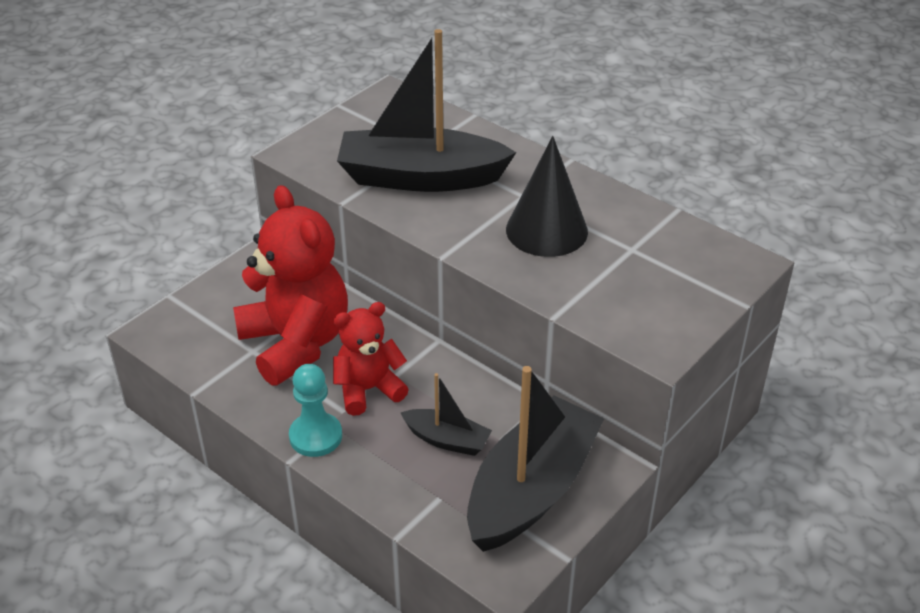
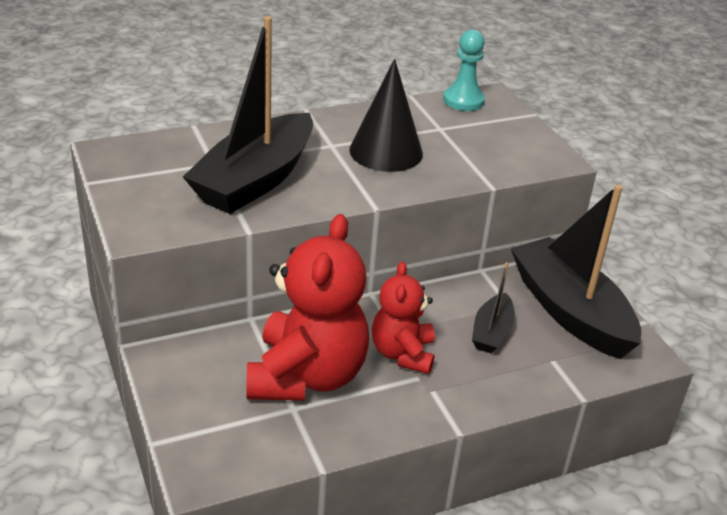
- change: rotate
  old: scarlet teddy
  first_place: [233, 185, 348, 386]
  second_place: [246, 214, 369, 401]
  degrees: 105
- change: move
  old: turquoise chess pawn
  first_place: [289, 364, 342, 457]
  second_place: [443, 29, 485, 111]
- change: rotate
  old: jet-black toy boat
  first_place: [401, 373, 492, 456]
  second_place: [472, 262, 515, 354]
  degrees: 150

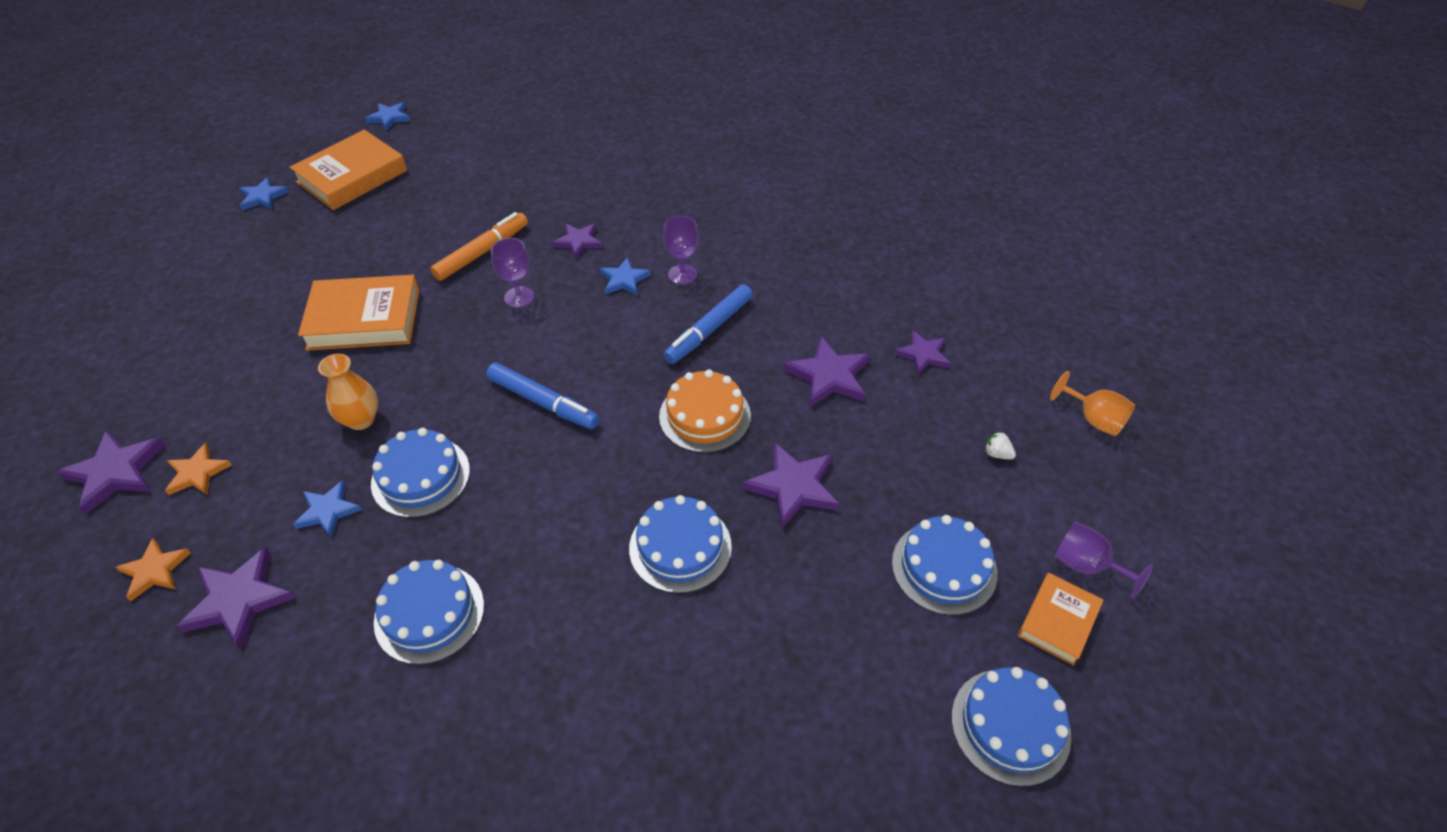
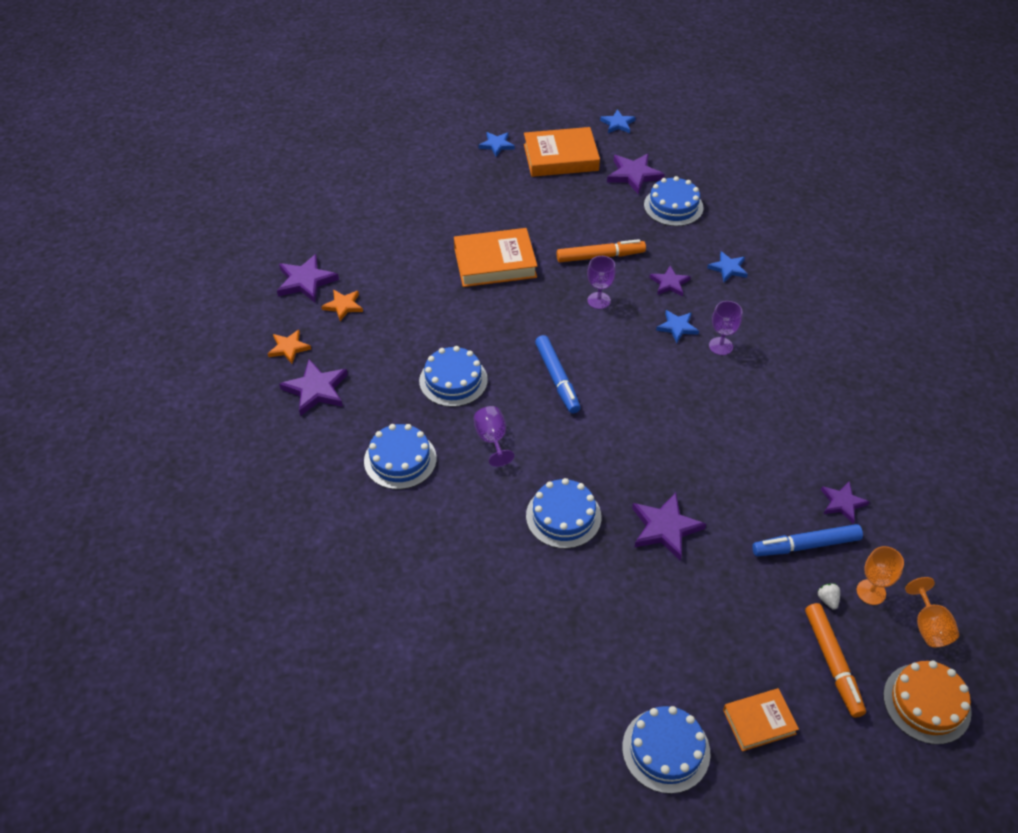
- change: rotate
  old: bright orange book
  first_place: [298, 275, 420, 351]
  second_place: [454, 228, 537, 287]
  degrees: -45
- change: move
  old: royal blue marker
  first_place: [663, 284, 753, 364]
  second_place: [752, 524, 863, 556]
- change: move
  old: royal purple star shape
  first_place: [784, 337, 870, 407]
  second_place: [607, 154, 665, 194]
- change: delete
  old: bright orange vase
  first_place: [318, 354, 378, 430]
- change: move
  old: bright orange layer cake
  first_place: [659, 369, 751, 453]
  second_place: [883, 661, 972, 745]
- change: move
  old: royal blue star shape
  first_place: [293, 480, 362, 538]
  second_place: [707, 251, 748, 282]
- change: move
  old: royal blue layer cake
  first_place: [892, 515, 997, 615]
  second_place: [644, 176, 703, 226]
- change: move
  old: royal purple wine glass
  first_place: [1055, 522, 1153, 599]
  second_place: [474, 406, 514, 467]
- change: insert
  new: bright orange wine glass
  second_place: [857, 546, 904, 605]
- change: insert
  new: bright orange marker
  second_place: [805, 603, 866, 718]

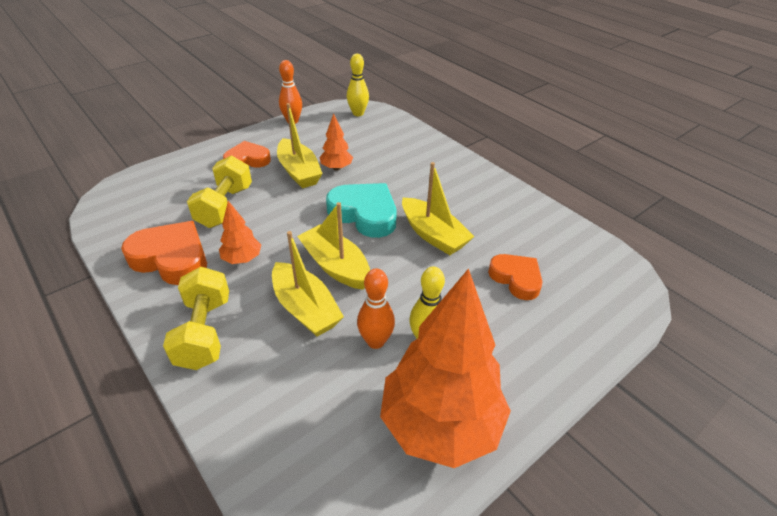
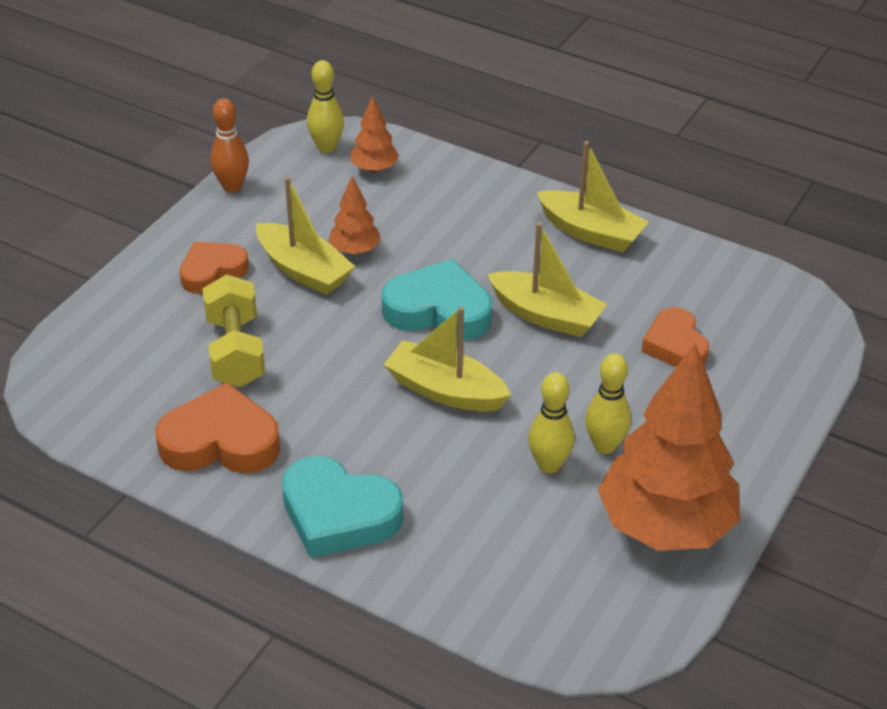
- change: move
  old: bright orange tree
  first_place: [219, 201, 261, 264]
  second_place: [351, 95, 399, 173]
- change: move
  old: golden toy boat
  first_place: [272, 231, 344, 337]
  second_place: [537, 141, 649, 252]
- change: rotate
  old: bright orange love heart
  first_place: [488, 254, 543, 300]
  second_place: [641, 307, 709, 367]
  degrees: -135
- change: replace
  old: golden free weight
  new: turquoise love heart
  first_place: [163, 267, 229, 370]
  second_place: [282, 456, 403, 558]
- change: recolor
  old: bright orange tenpin
  new: golden tenpin
  first_place: [357, 268, 395, 349]
  second_place: [528, 372, 575, 473]

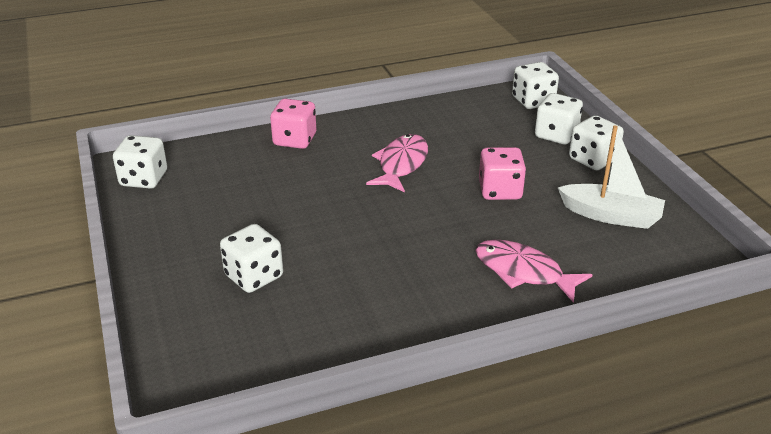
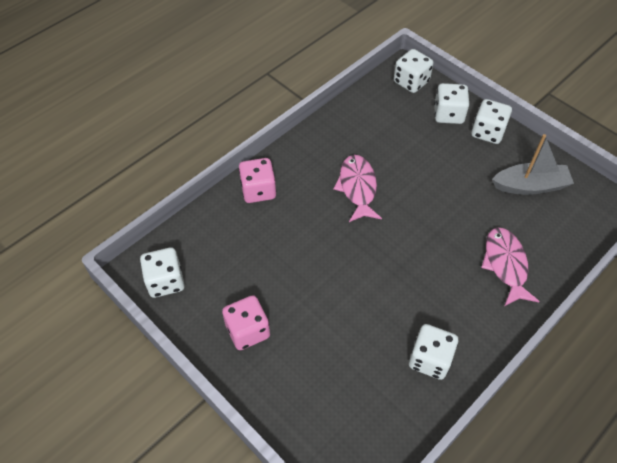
- change: recolor
  old: snow-white toy boat
  new: grey toy boat
  first_place: [557, 125, 665, 229]
  second_place: [492, 134, 574, 195]
- change: move
  old: rose-pink die
  first_place: [479, 147, 526, 200]
  second_place: [222, 295, 270, 350]
- change: move
  old: snow-white die
  first_place: [220, 224, 283, 293]
  second_place: [409, 324, 458, 380]
- change: rotate
  old: rose-pink toy fish
  first_place: [475, 240, 593, 303]
  second_place: [481, 227, 540, 306]
  degrees: 75

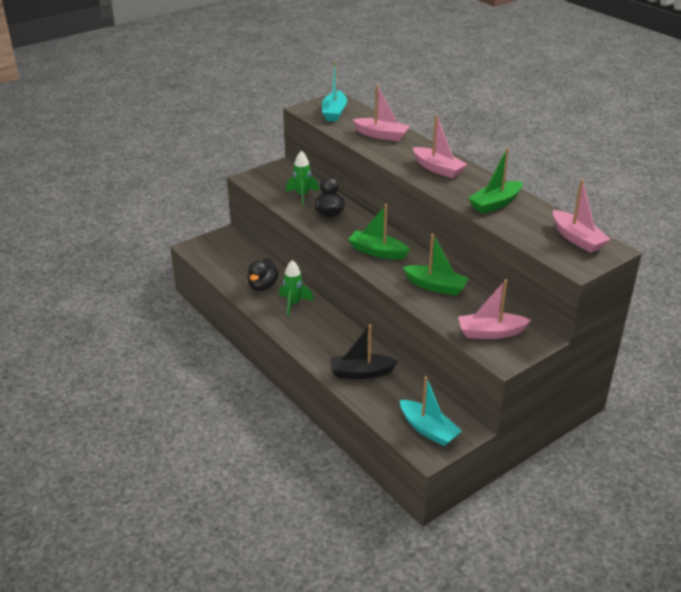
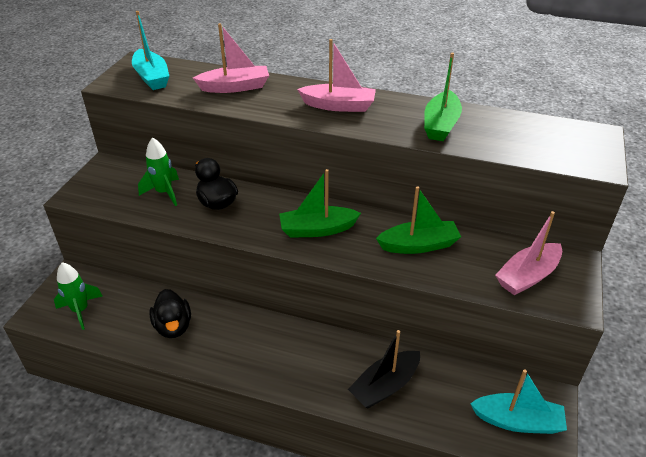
- change: delete
  old: rose-pink toy boat
  first_place: [553, 179, 611, 253]
- change: move
  old: green spaceship
  first_place: [279, 260, 313, 316]
  second_place: [54, 262, 103, 330]

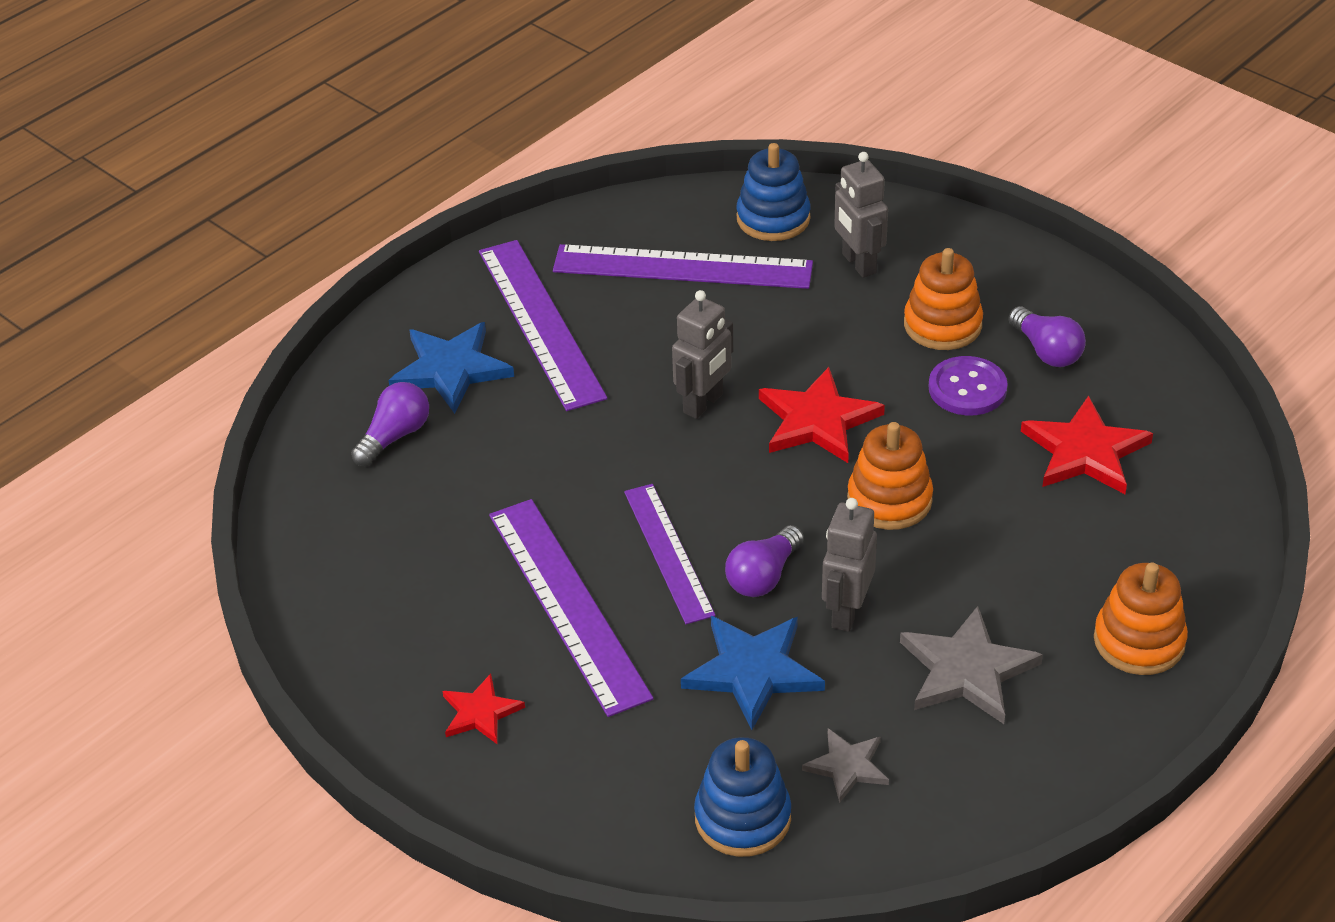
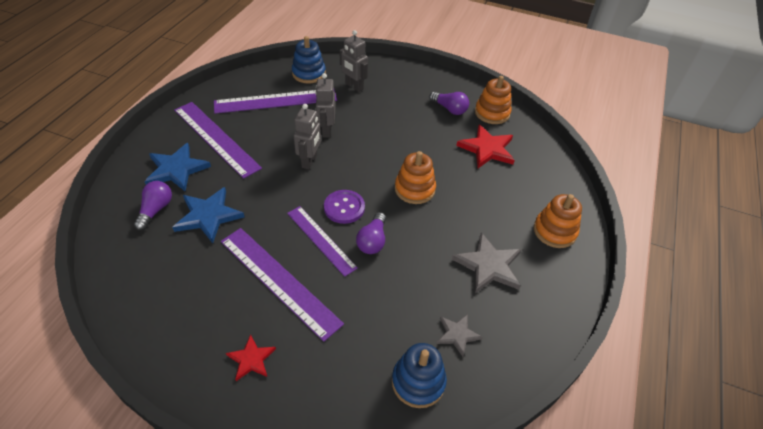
- change: move
  old: bright orange stacking toy
  first_place: [904, 248, 983, 350]
  second_place: [475, 76, 512, 124]
- change: move
  old: royal purple sewing button
  first_place: [929, 356, 1008, 415]
  second_place: [324, 190, 365, 224]
- change: delete
  old: scarlet star shape
  first_place: [759, 367, 885, 463]
- change: move
  old: grey robot figure
  first_place: [822, 498, 877, 632]
  second_place: [315, 73, 335, 138]
- change: move
  old: royal blue star shape
  first_place: [681, 616, 825, 730]
  second_place: [172, 187, 245, 243]

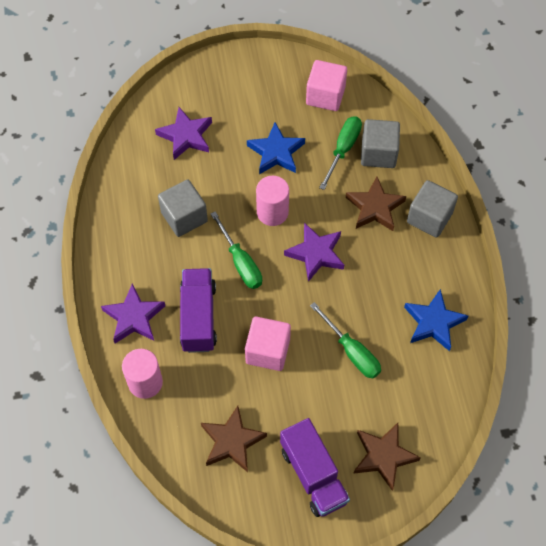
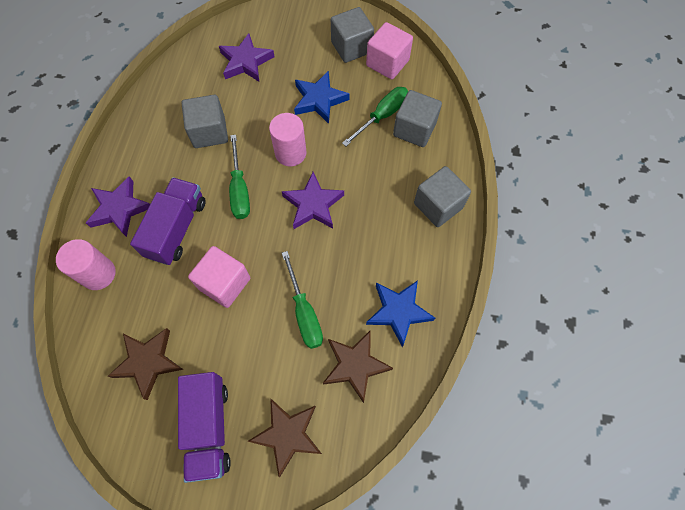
- change: move
  old: brown star shape
  first_place: [346, 177, 406, 231]
  second_place: [323, 330, 393, 403]
- change: insert
  new: grey cube
  second_place: [331, 7, 374, 63]

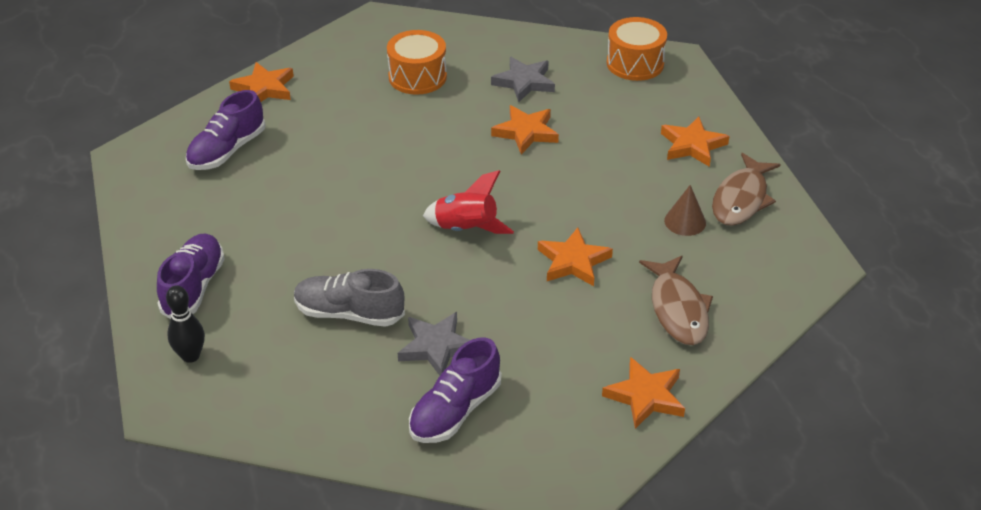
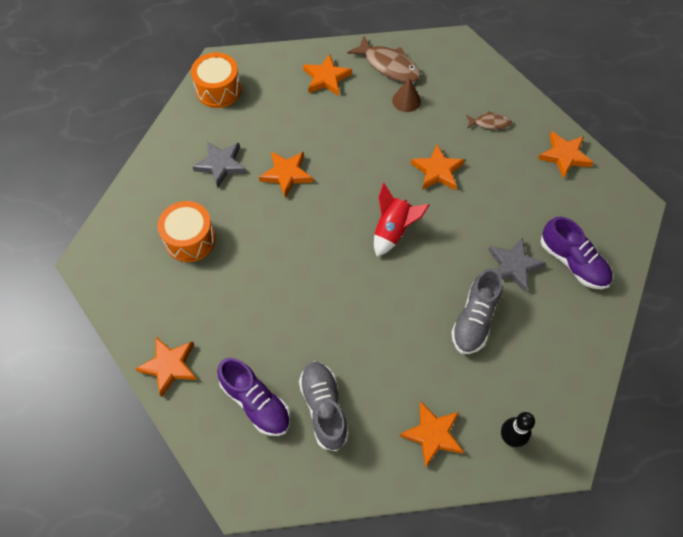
- change: replace
  old: royal purple sneaker
  new: bright orange star shape
  first_place: [157, 234, 225, 319]
  second_place: [400, 402, 464, 467]
- change: resize
  old: brown toy fish
  first_place: [639, 256, 713, 345]
  second_place: [466, 111, 512, 129]
  factor: 0.55
- change: insert
  new: grey sneaker
  second_place: [299, 361, 349, 451]

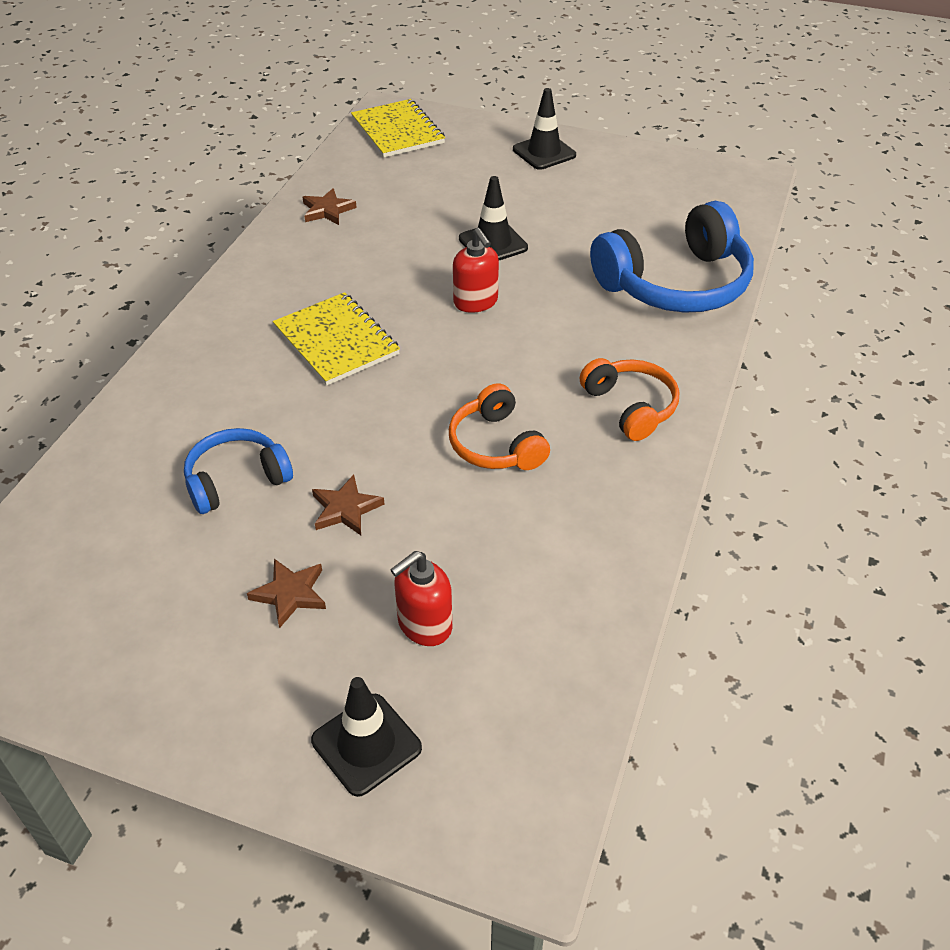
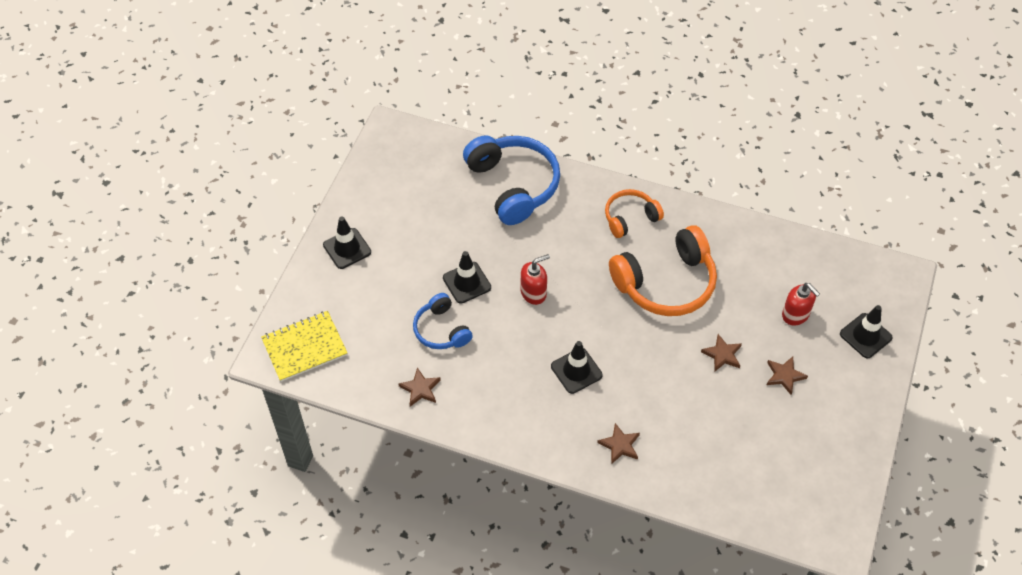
- change: replace
  old: golden notepad
  new: jet-black safety cone
  first_place: [273, 292, 400, 386]
  second_place: [551, 341, 603, 394]
- change: resize
  old: bright orange over-ear headphones
  first_place: [449, 383, 550, 470]
  second_place: [609, 225, 717, 316]
  factor: 1.77
- change: move
  old: royal blue over-ear headphones
  first_place: [184, 428, 293, 514]
  second_place: [413, 293, 473, 349]
- change: insert
  new: brown star shape
  second_place: [597, 423, 640, 464]

